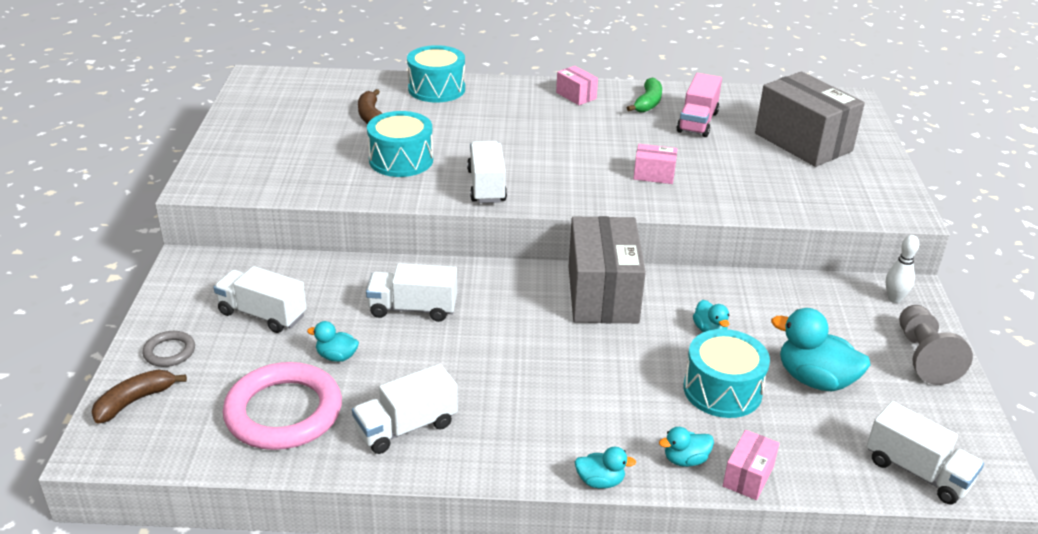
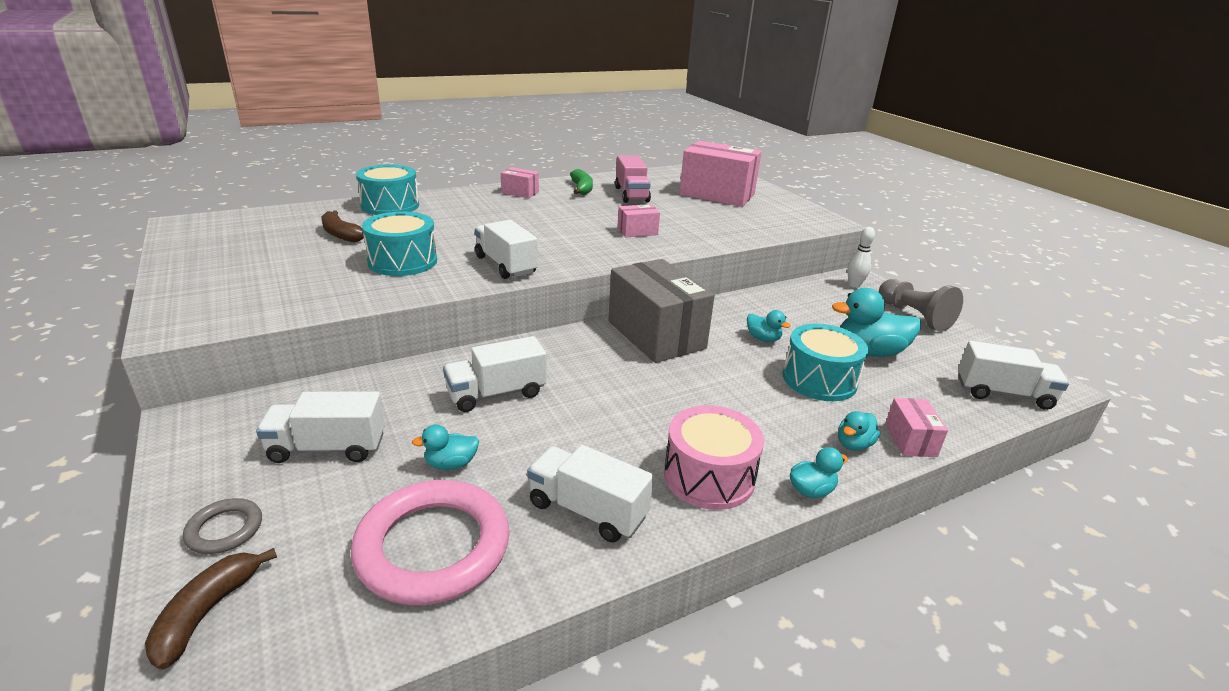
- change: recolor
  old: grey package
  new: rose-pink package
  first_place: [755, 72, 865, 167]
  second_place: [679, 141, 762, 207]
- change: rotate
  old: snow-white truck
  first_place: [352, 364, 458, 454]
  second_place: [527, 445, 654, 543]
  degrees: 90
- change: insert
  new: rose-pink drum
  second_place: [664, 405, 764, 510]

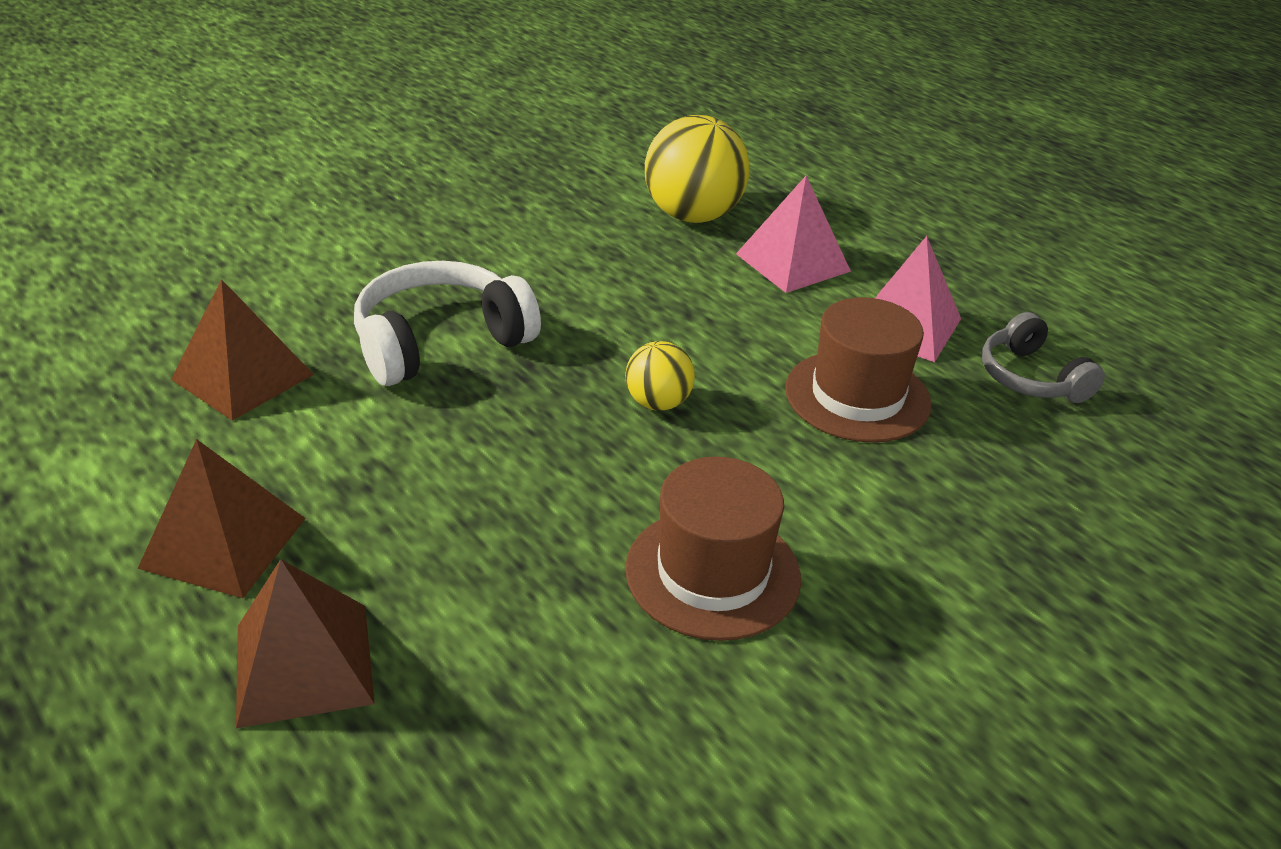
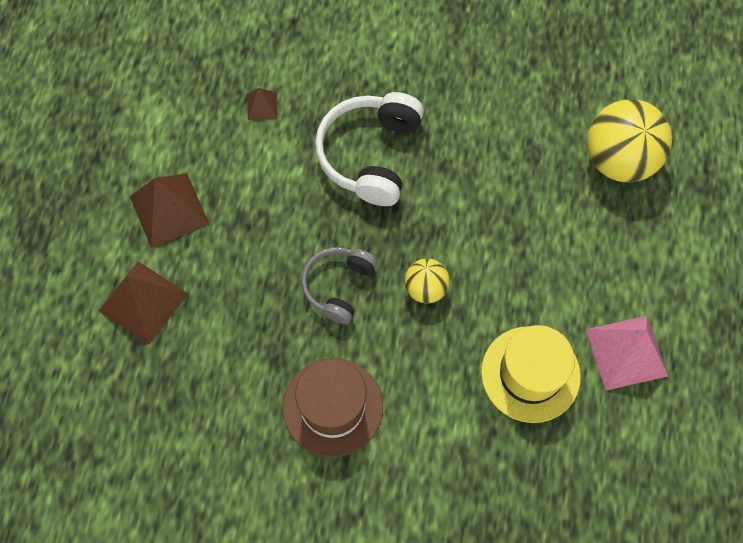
- change: delete
  old: rose-pink pyramid
  first_place: [736, 176, 851, 293]
- change: rotate
  old: snow-white over-ear headphones
  first_place: [354, 261, 541, 386]
  second_place: [315, 92, 424, 206]
  degrees: -90
- change: resize
  old: brown pyramid
  first_place: [171, 279, 314, 421]
  second_place: [247, 88, 278, 120]
  factor: 0.5
- change: recolor
  old: brown tall hat
  new: golden tall hat
  first_place: [785, 297, 932, 443]
  second_place: [481, 325, 581, 423]
- change: move
  old: grey over-ear headphones
  first_place: [982, 312, 1105, 403]
  second_place: [301, 247, 378, 324]

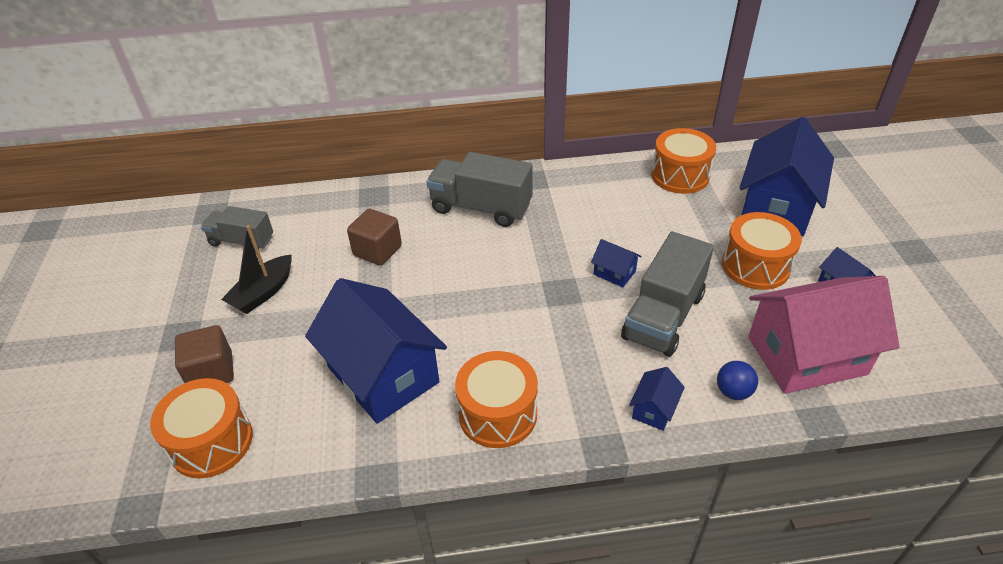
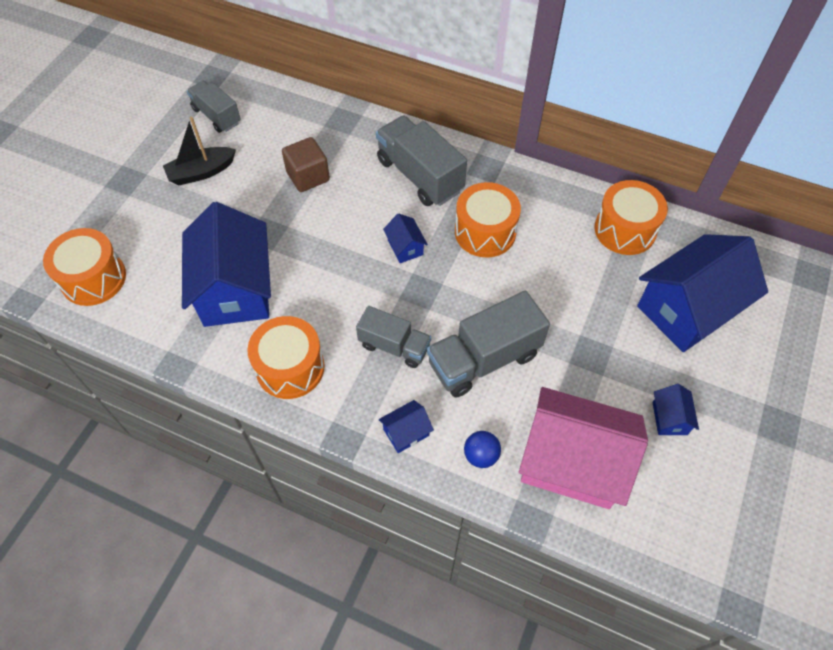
- change: move
  old: bright orange drum
  first_place: [722, 212, 802, 290]
  second_place: [455, 182, 521, 257]
- change: move
  old: royal blue toy house
  first_place: [591, 239, 642, 287]
  second_place: [383, 213, 428, 263]
- change: delete
  old: brown cube
  first_place: [175, 325, 234, 383]
- change: insert
  new: grey truck
  second_place: [356, 306, 431, 368]

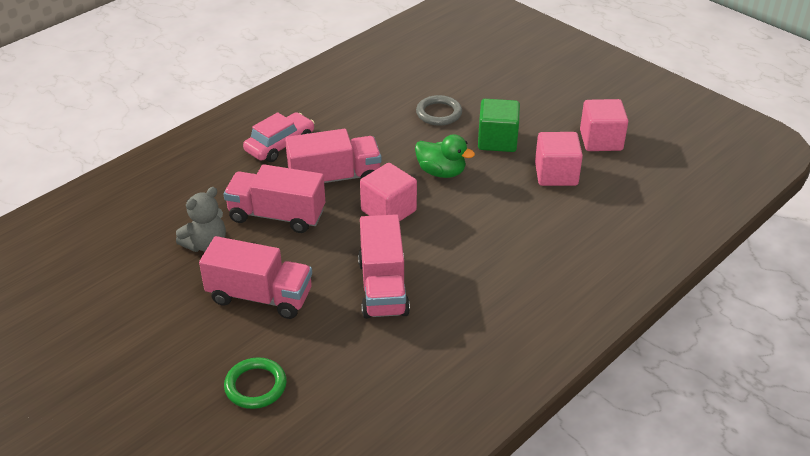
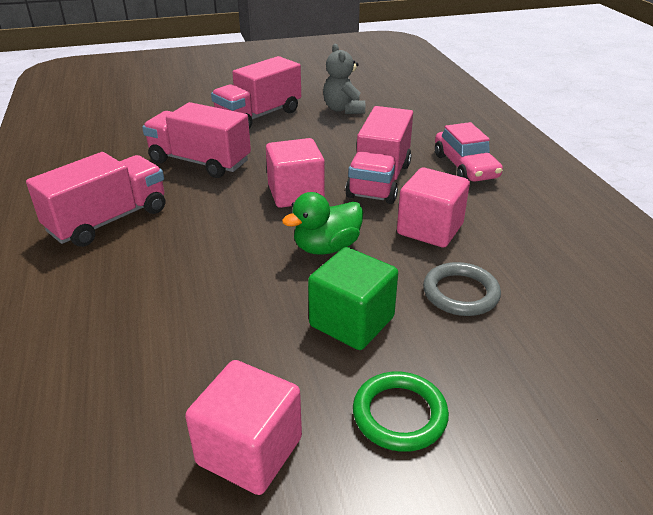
- change: move
  old: rose-pink cube
  first_place: [535, 132, 583, 186]
  second_place: [397, 168, 470, 248]
- change: move
  old: rose-pink truck
  first_place: [224, 164, 325, 233]
  second_place: [26, 152, 165, 247]
- change: move
  old: green hoop
  first_place: [224, 357, 287, 409]
  second_place: [353, 372, 449, 452]

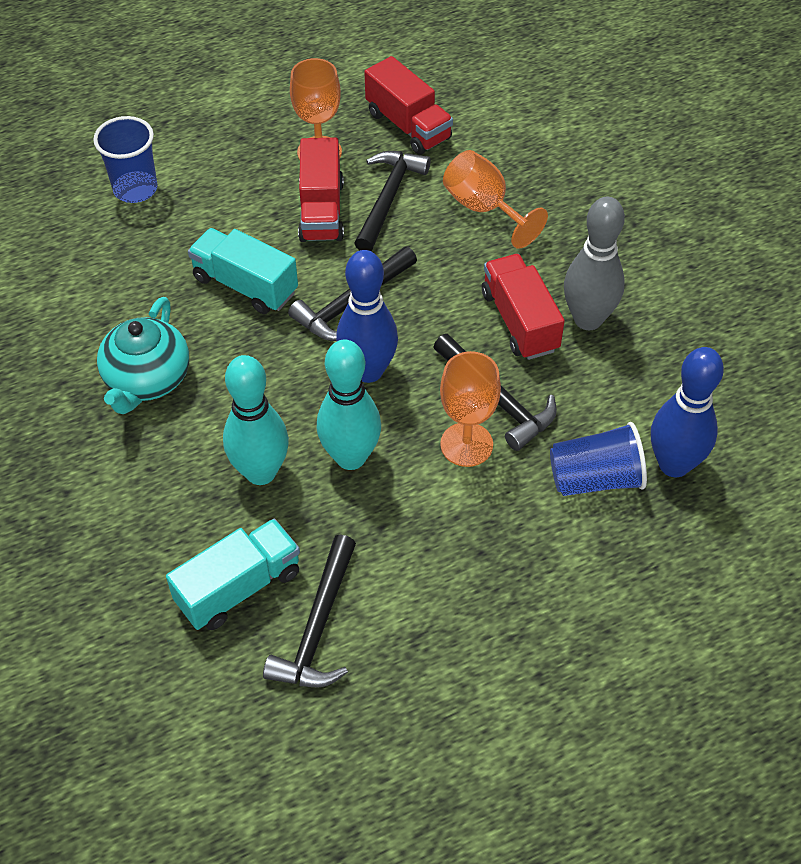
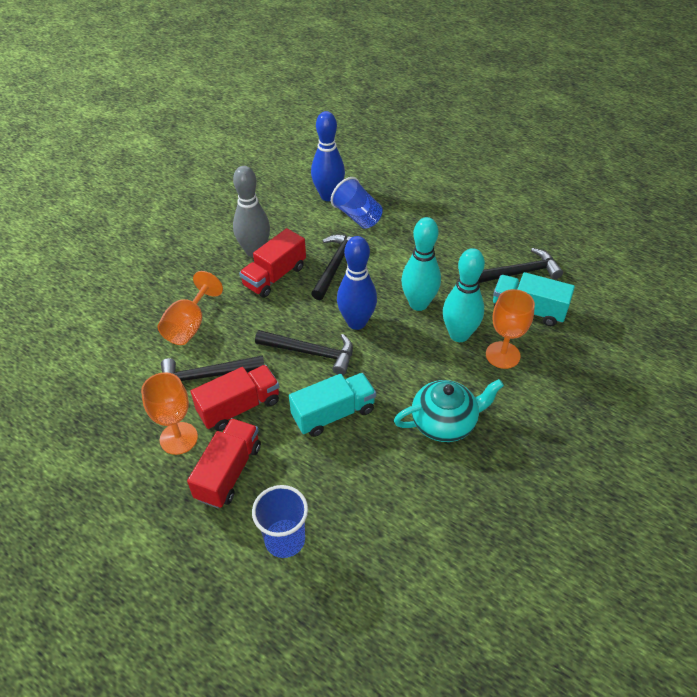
- change: move
  old: scarlet truck
  first_place: [364, 56, 453, 155]
  second_place: [187, 418, 261, 508]
- change: rotate
  old: turquoise truck
  first_place: [188, 228, 298, 314]
  second_place: [289, 373, 376, 437]
  degrees: -120
- change: move
  old: bright orange wine glass
  first_place: [440, 351, 501, 467]
  second_place: [486, 289, 535, 369]

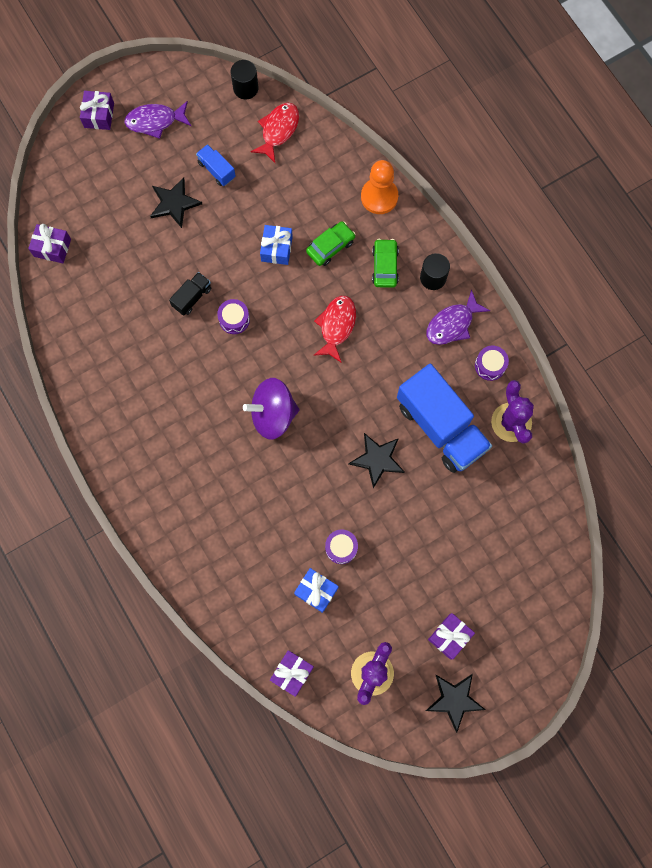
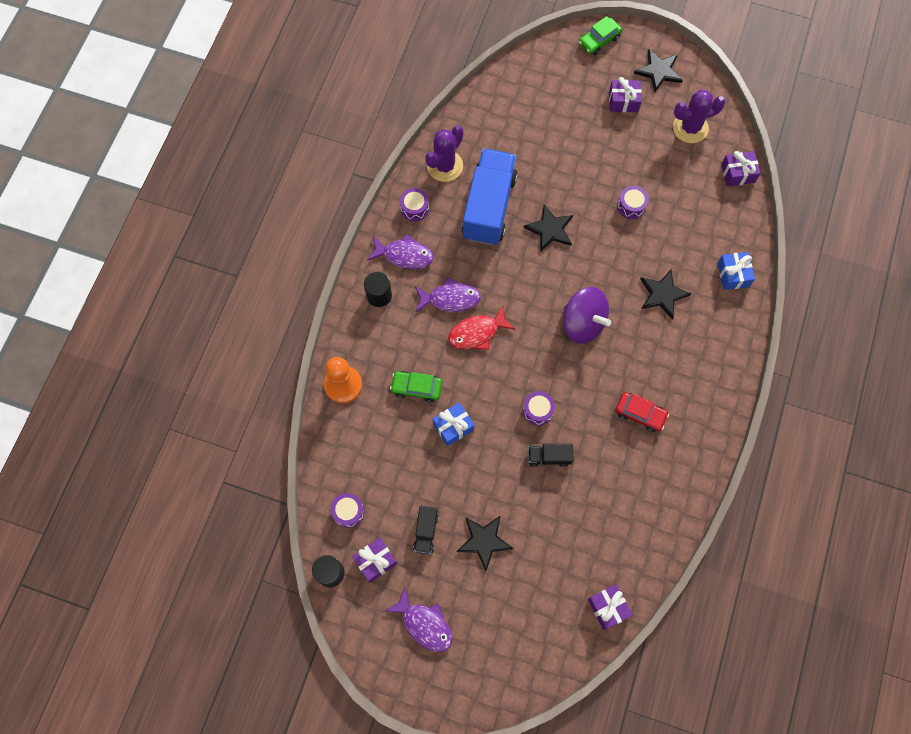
- change: move
  old: royal purple present
  first_place: [80, 91, 114, 130]
  second_place: [352, 537, 397, 583]
- change: replace
  old: scarlet toy fish
  new: royal purple drum
  first_place: [251, 103, 299, 163]
  second_place: [331, 493, 364, 528]
- change: recolor
  old: royal blue truck
  new: jet-black truck
  first_place: [196, 144, 236, 186]
  second_place: [413, 506, 439, 554]
- change: move
  old: green toy car
  first_place: [372, 239, 399, 288]
  second_place: [579, 16, 622, 55]
- change: move
  old: royal blue present
  first_place: [294, 568, 339, 613]
  second_place: [717, 252, 755, 290]
- change: insert
  new: jet-black star shape
  second_place: [640, 269, 692, 319]
- change: insert
  new: royal purple toy fish
  second_place: [415, 277, 481, 312]
- change: insert
  new: scarlet toy car
  second_place: [615, 392, 669, 432]

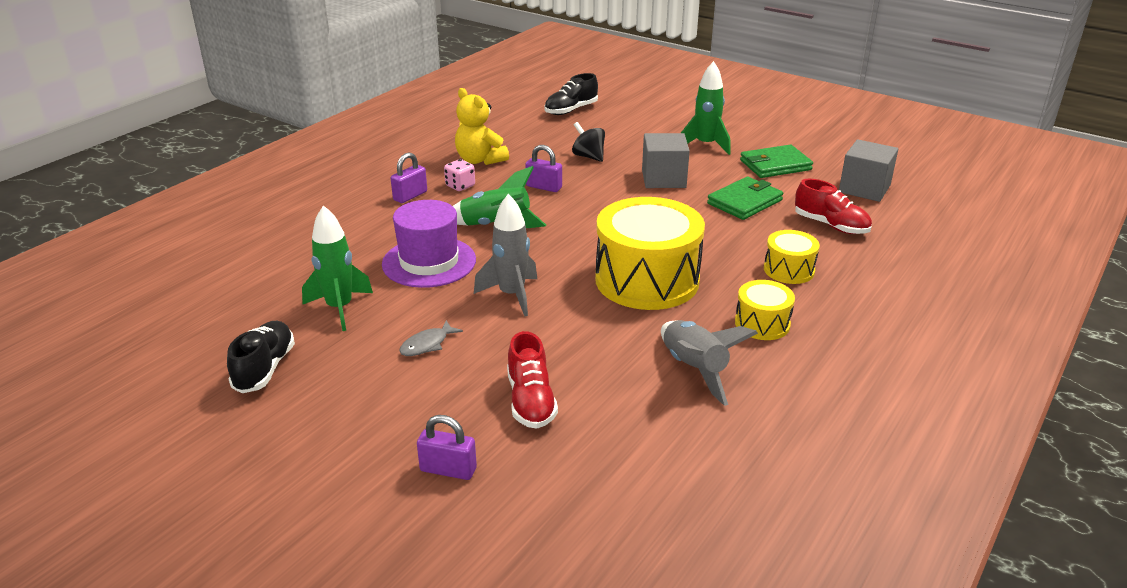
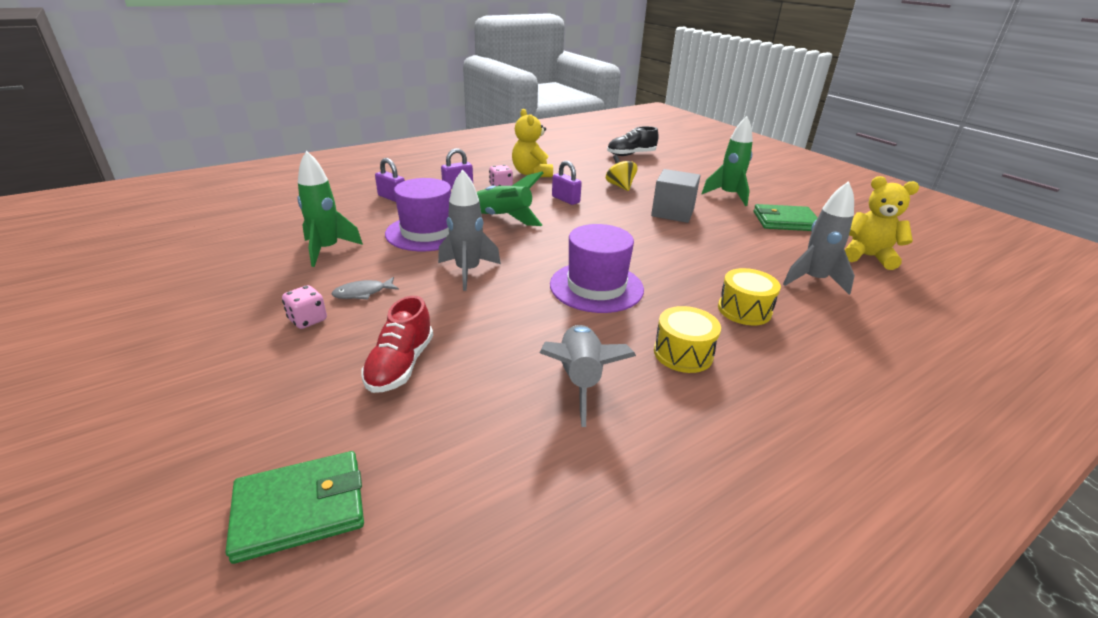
- change: recolor
  old: jet-black toy top
  new: golden toy top
  first_place: [572, 122, 605, 162]
  second_place: [606, 155, 637, 191]
- change: replace
  old: grey cube
  new: golden teddy
  first_place: [839, 139, 898, 202]
  second_place: [845, 176, 919, 270]
- change: move
  old: green card wallet
  first_place: [707, 177, 783, 220]
  second_place: [226, 451, 364, 564]
- change: replace
  old: scarlet sneaker
  new: grey spaceship
  first_place: [795, 179, 872, 234]
  second_place: [783, 181, 855, 295]
- change: replace
  old: golden drum
  new: royal purple tall hat
  first_place: [595, 197, 705, 310]
  second_place: [550, 224, 644, 313]
- change: delete
  old: jet-black sneaker
  first_place: [227, 321, 295, 393]
- change: move
  old: royal purple lock
  first_place: [417, 415, 477, 480]
  second_place: [375, 158, 405, 202]
- change: insert
  new: rose-pink die
  second_place: [282, 285, 327, 329]

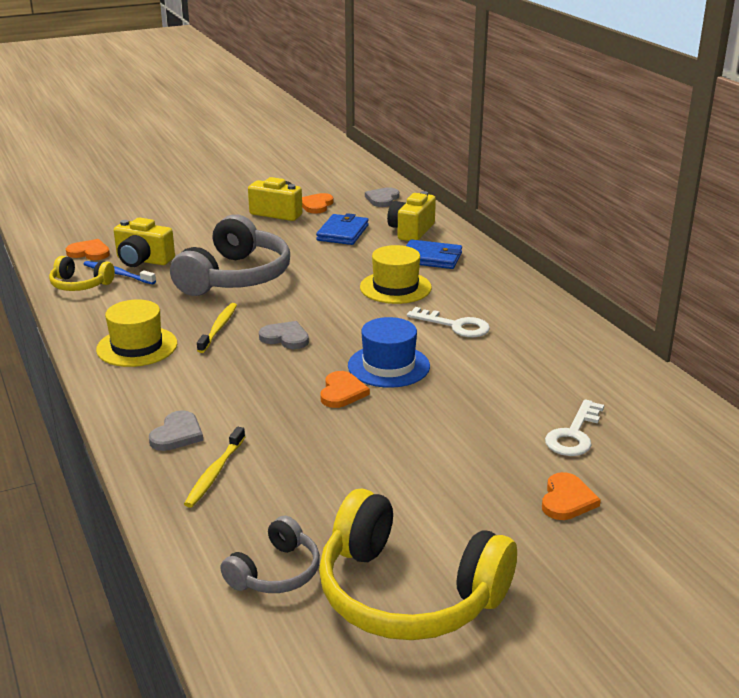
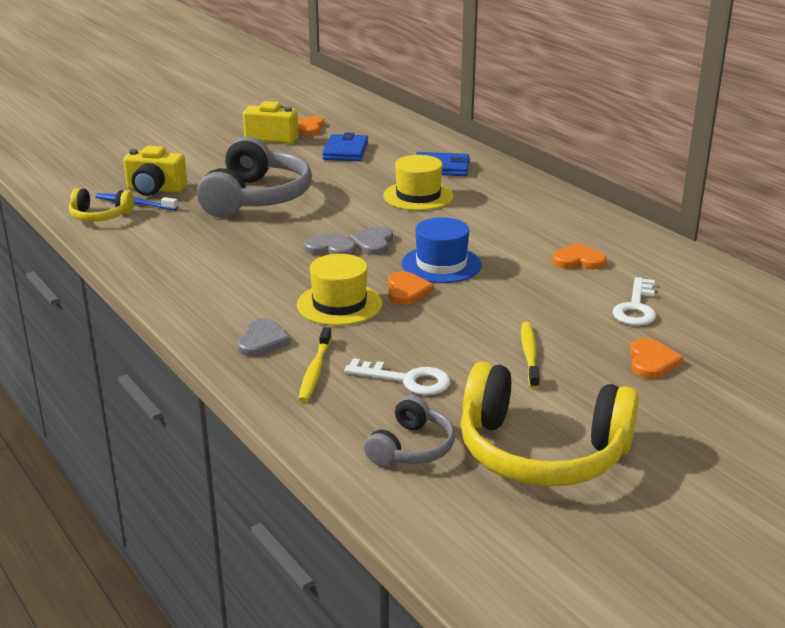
- change: move
  old: grey love heart
  first_place: [365, 187, 399, 207]
  second_place: [349, 226, 393, 255]
- change: delete
  old: golden photo camera
  first_place: [387, 191, 436, 241]
- change: move
  old: bright orange love heart
  first_place: [66, 239, 110, 260]
  second_place: [552, 243, 607, 269]
- change: move
  old: golden tall hat
  first_place: [96, 299, 177, 367]
  second_place: [297, 254, 382, 326]
- change: move
  old: golden dental brush
  first_place: [197, 303, 237, 353]
  second_place: [521, 322, 540, 389]
- change: move
  old: snow-white latchkey
  first_place: [407, 307, 490, 338]
  second_place: [344, 358, 451, 395]

